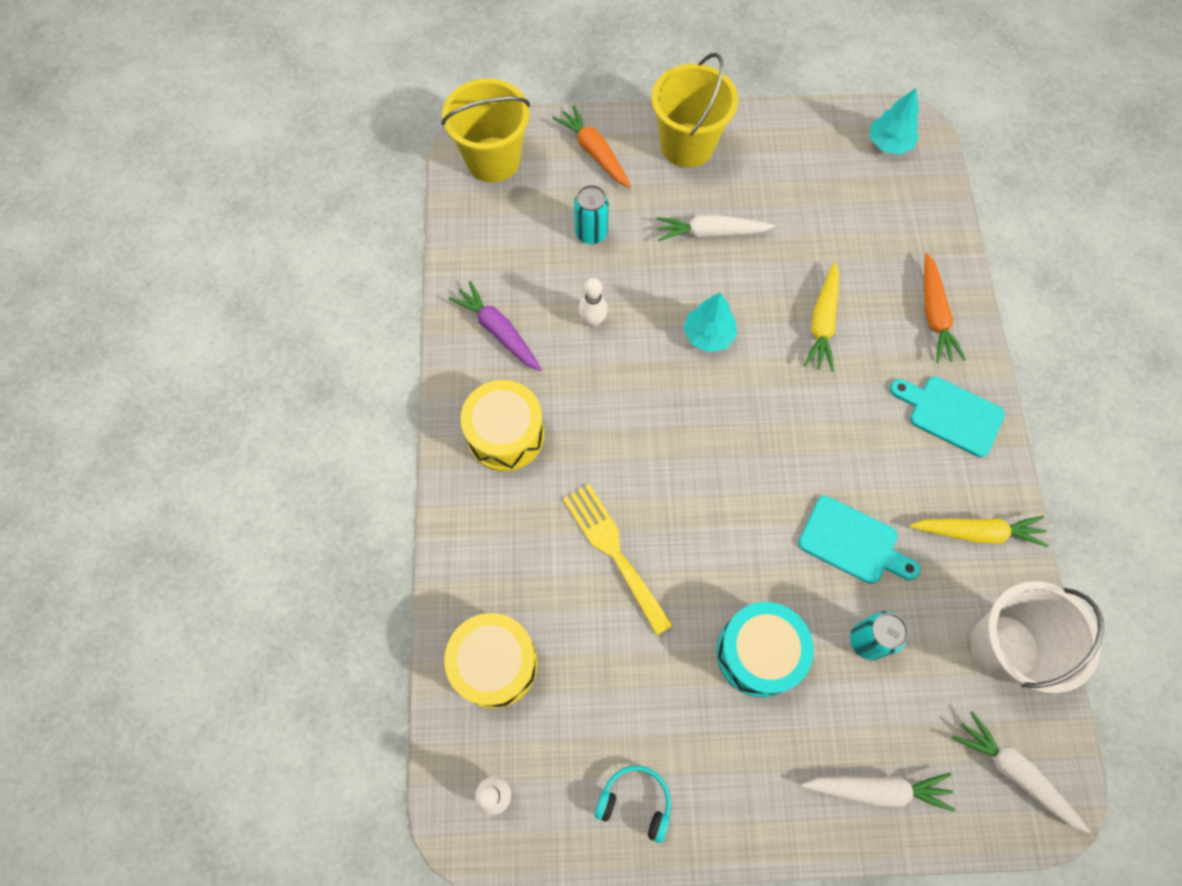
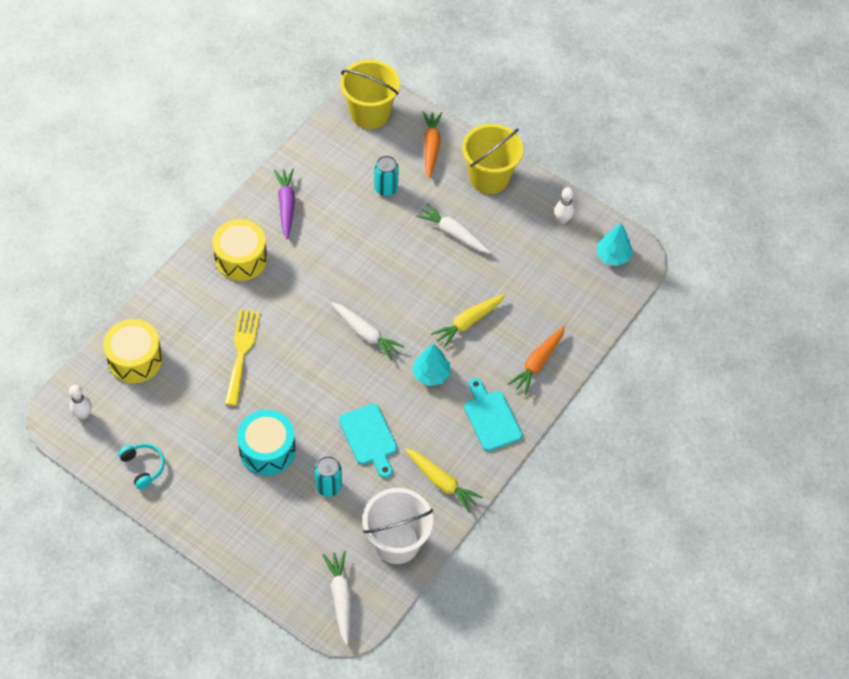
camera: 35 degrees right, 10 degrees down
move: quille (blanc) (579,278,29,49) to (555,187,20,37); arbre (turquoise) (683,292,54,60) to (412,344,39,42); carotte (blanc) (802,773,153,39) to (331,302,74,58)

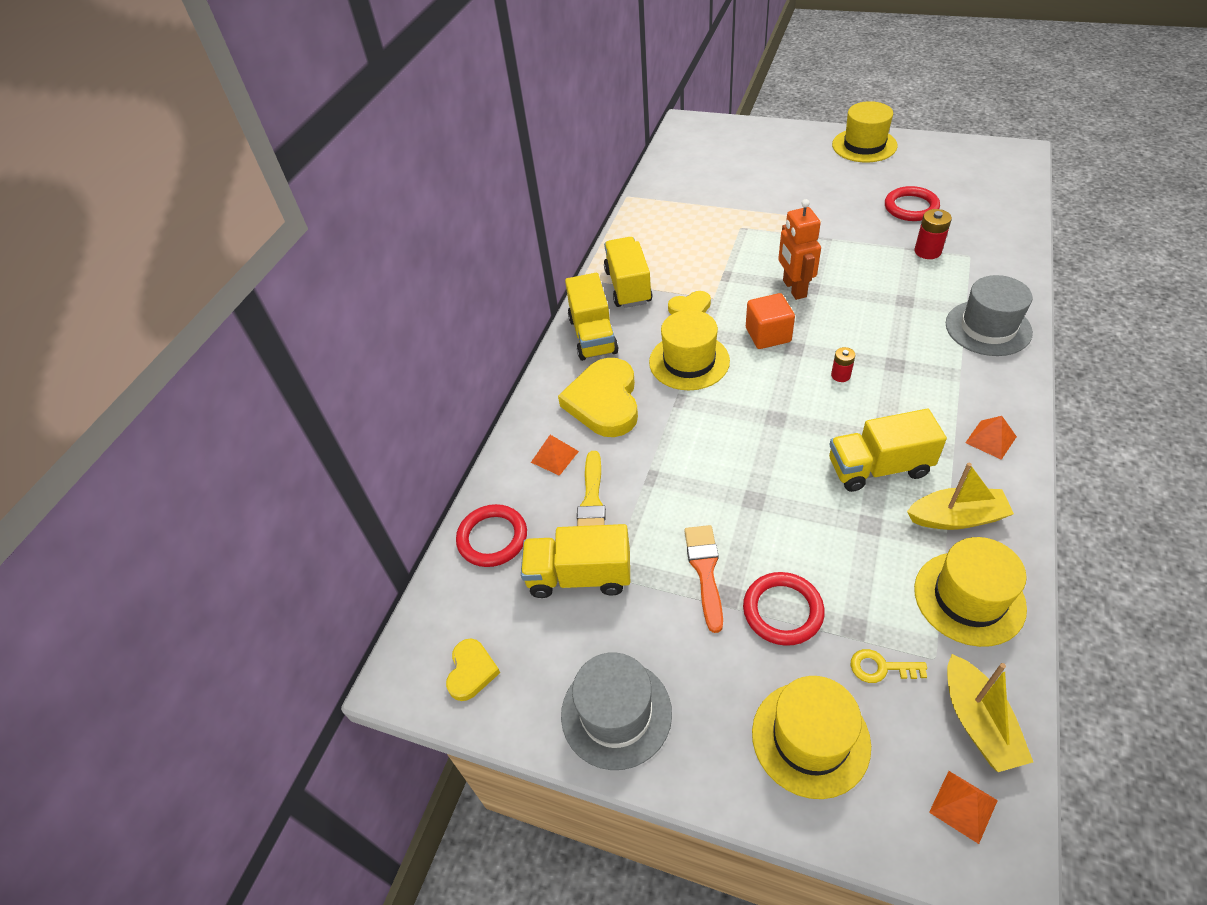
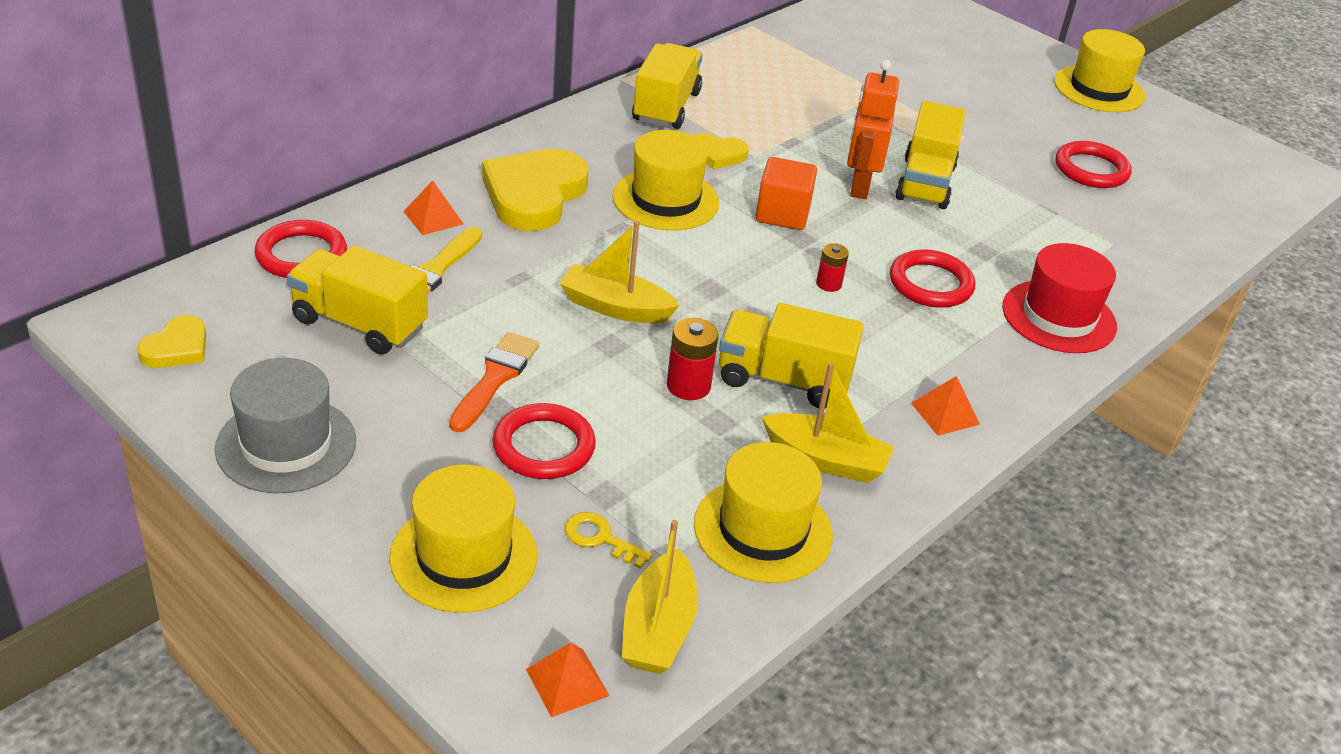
camera: 15 degrees right, 10 degrees down
insert: bateau (jaune) (559,221,121,102); anneau (rouge) (890,249,85,59)
move: pile (rouge) (915,209,37,50) to (667,318,52,82); camion (jaune) (565,273,54,88) to (895,101,71,108)
recolor: chapeau (gris) (946,275,87,81) to chapeau (rouge) (1002,243,115,110)

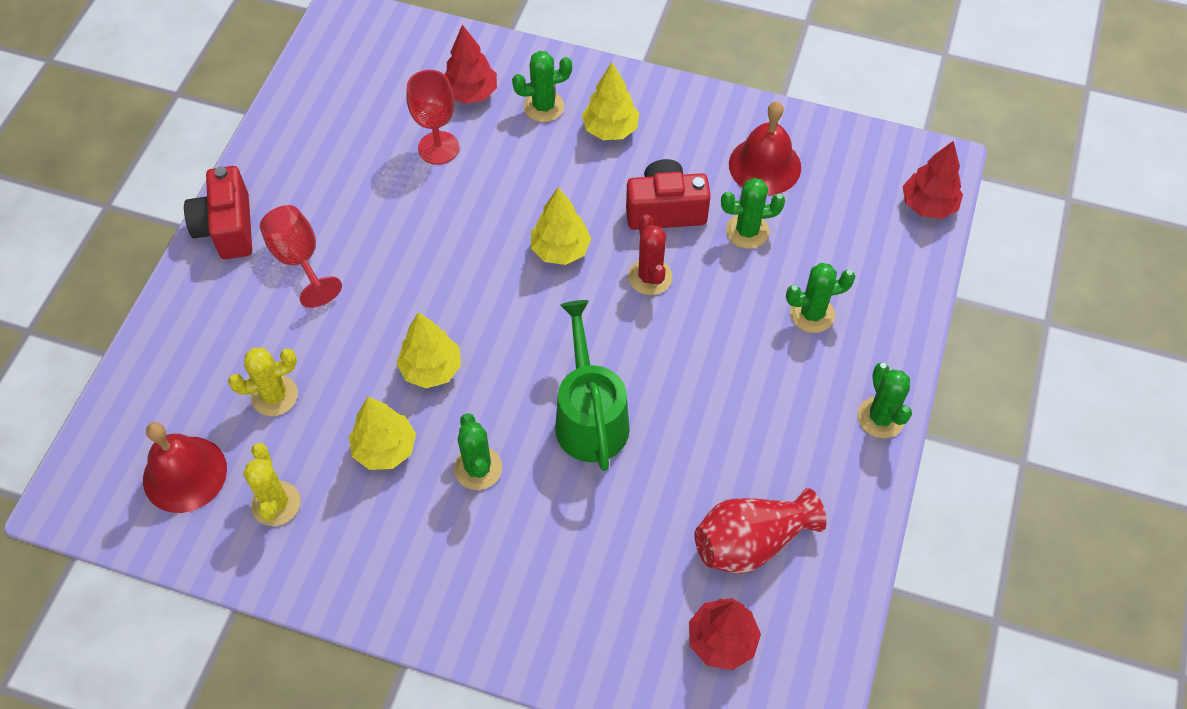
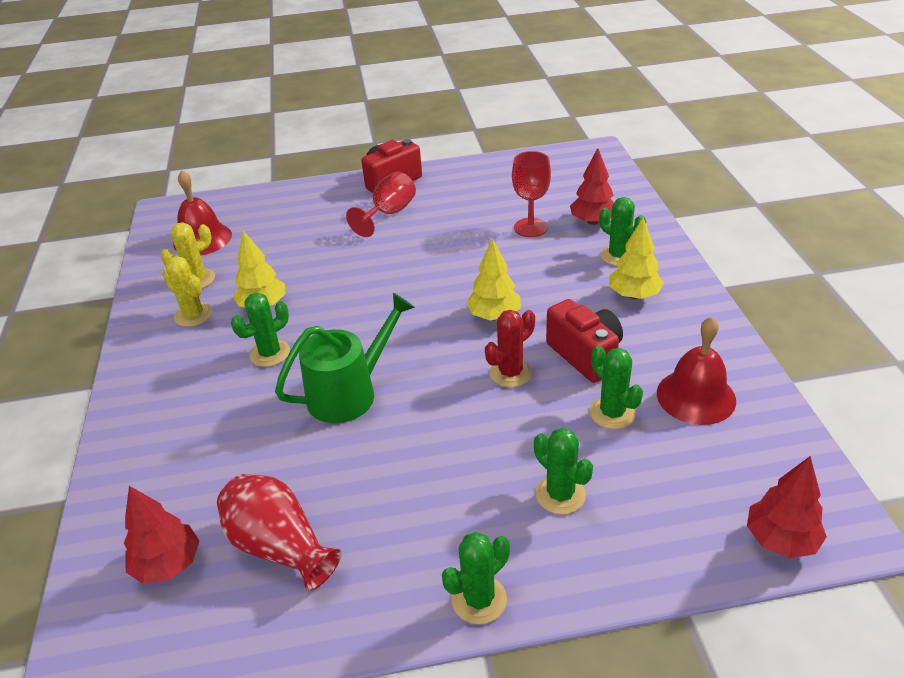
camera: 65 degrees right, 20 degrees down
delete: arbre (jaune) (396,312,65,76)
move: cactus (jaune) (228,348,70,68) to (162,256,50,71)

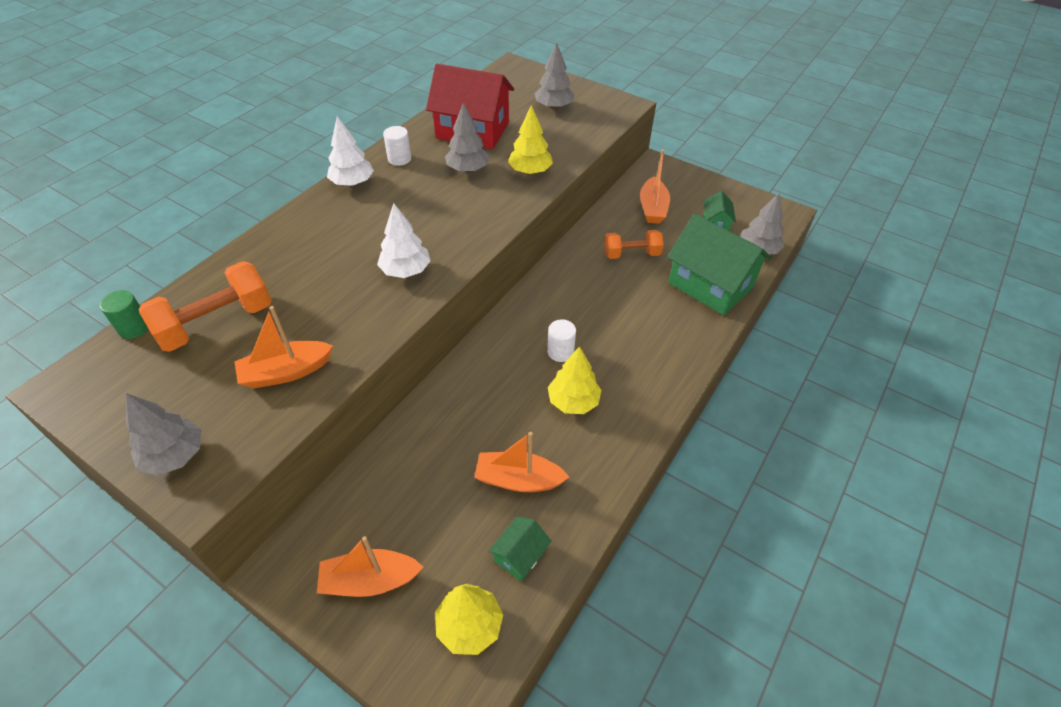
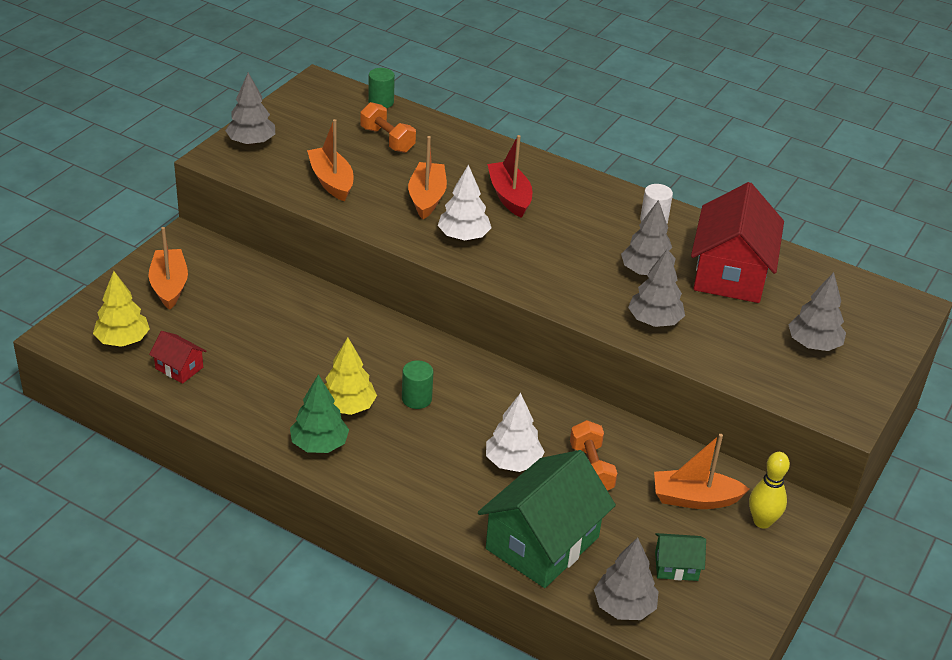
camera: 85 degrees right, 10 degrees down
insert: bateau (rouge) (487,135,45,83); arbre (vert) (290,374,59,79); quille (jaune) (749,452,41,77)
move: arbre (blanc) (327,116,47,70) to (486,393,59,79); bateau (orange) (474,432,95,60) to (408,136,39,83)
recolor: arbre (jaune) (508,105,45,70) to arbre (gris) (628,248,57,79); cylindre (blanc) (547,319,29,43) to cylindre (vert) (402,360,31,49); maison (vert) (488,516,63,65) to maison (rouge) (149,331,57,53)
resize: haltère (orange) (139,261,133,91) = (360,102,56,51) x0.64

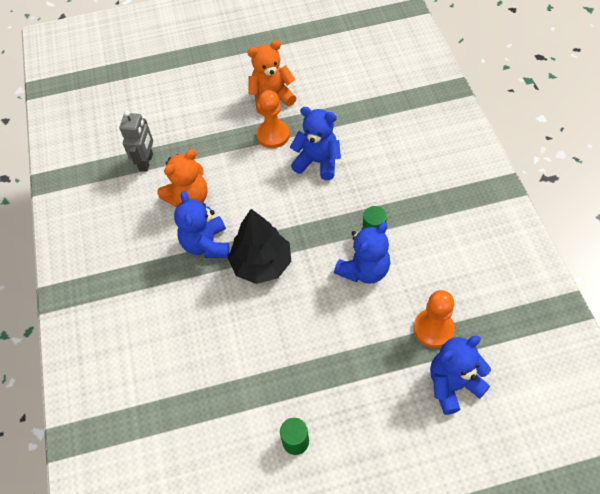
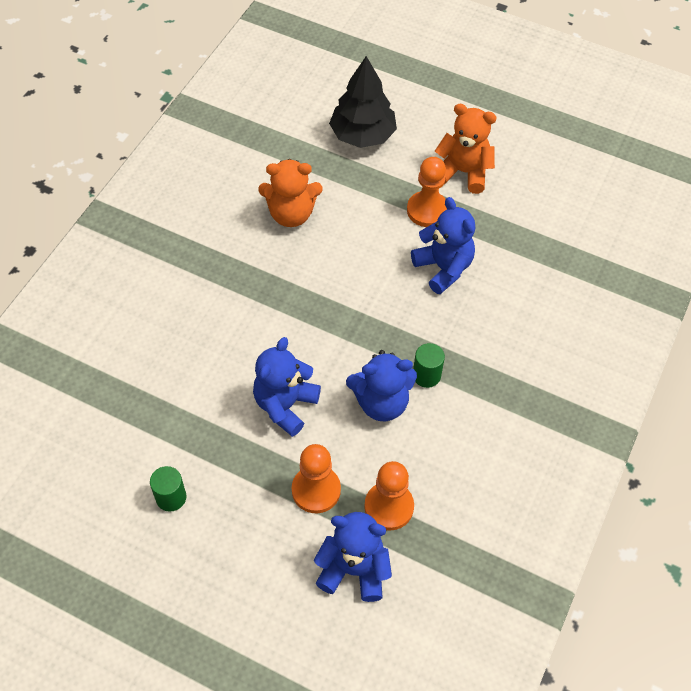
camera: 35 degrees right, 0 degrees up
delete: robot (gris) (119,110,34,62)
insert: pion (orange) (292,444,49,69)
move: ours en peluche (bleu) (174,191,56,67) to (253,337,68,100); arbre (noir) (228,209,63,75) to (329,56,68,92)

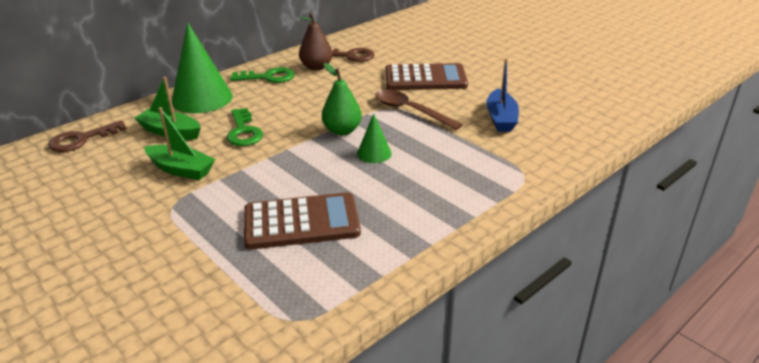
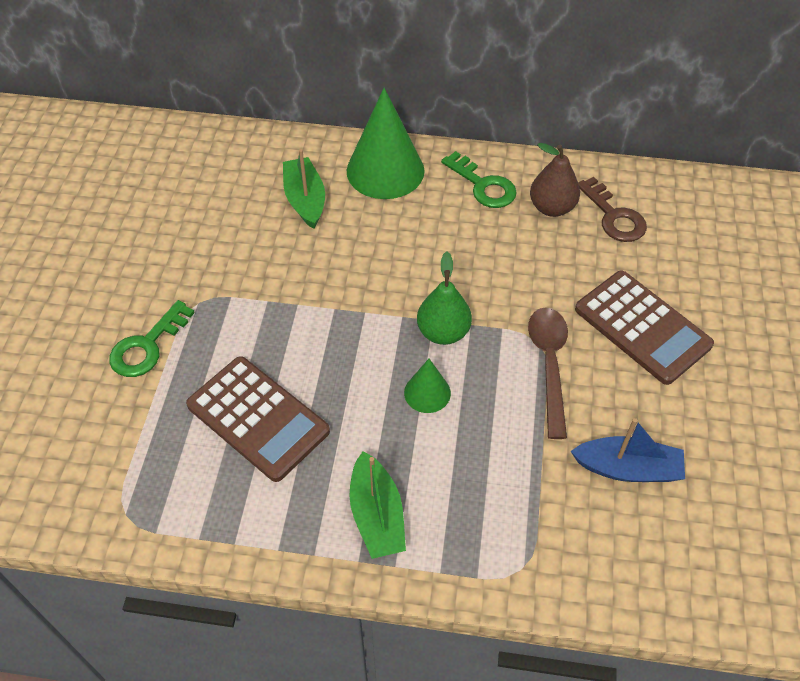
camera: 50 degrees right, 20 degrees up
delete: clé (marron) (48,120,79,32)
move: bateau (vert) (144,107,71,73) to (350,451,56,108); clé (vert) (226,108,37,38) to (109,300,86,77)
rotate: bateau (bleu) (486,59,33,73) = (571,418,114,64) 135 degrees counterclockwise

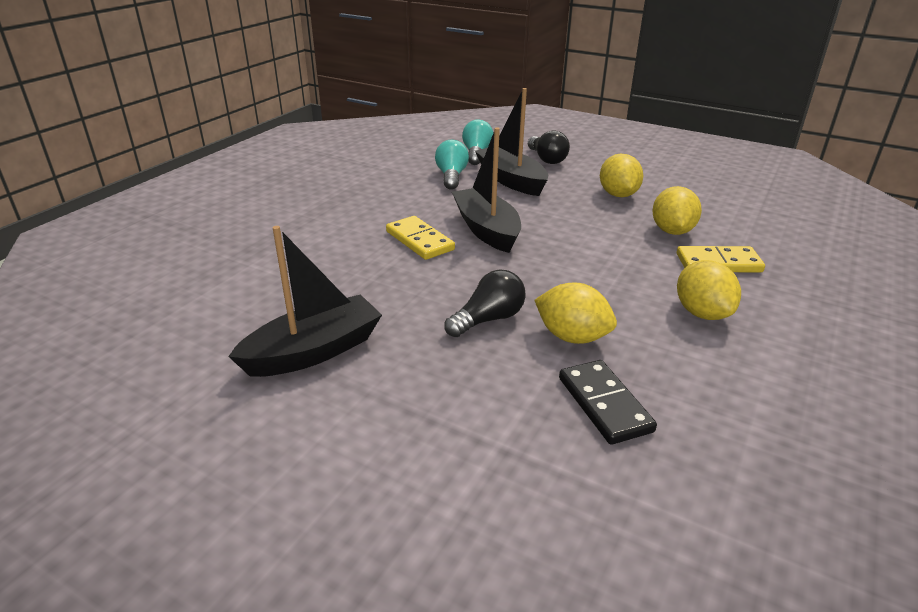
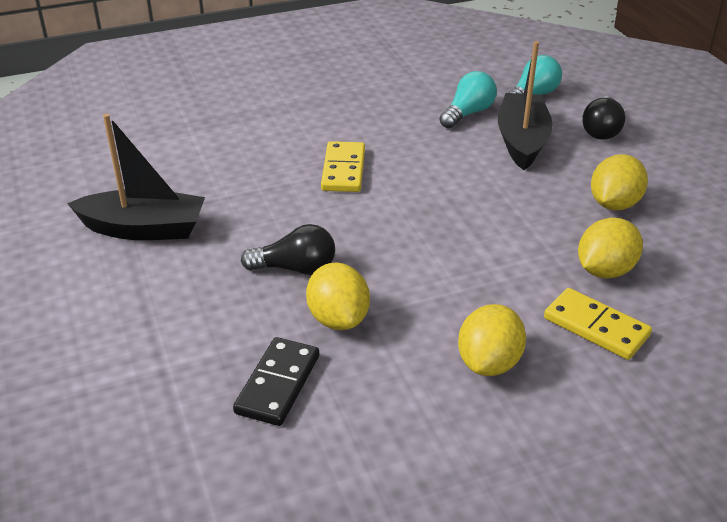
camera: 40 degrees right, 5 degrees up
delete: bateau (noir) (452,127,69,126)

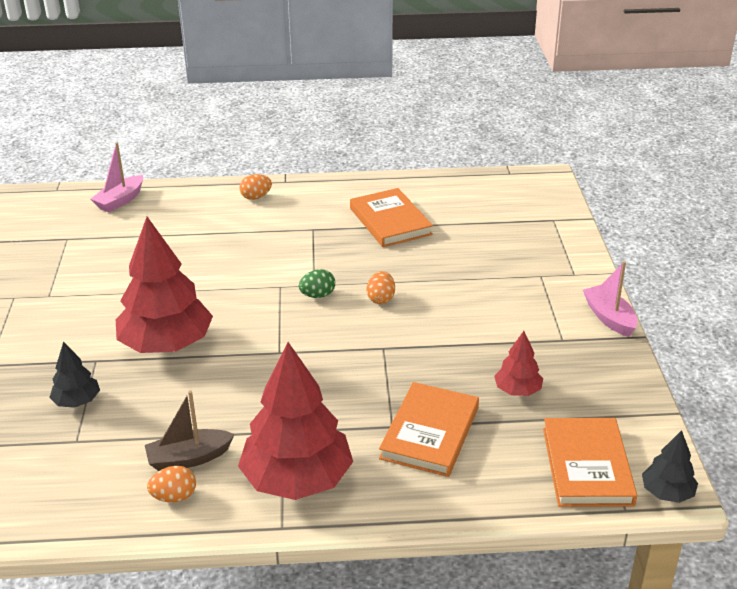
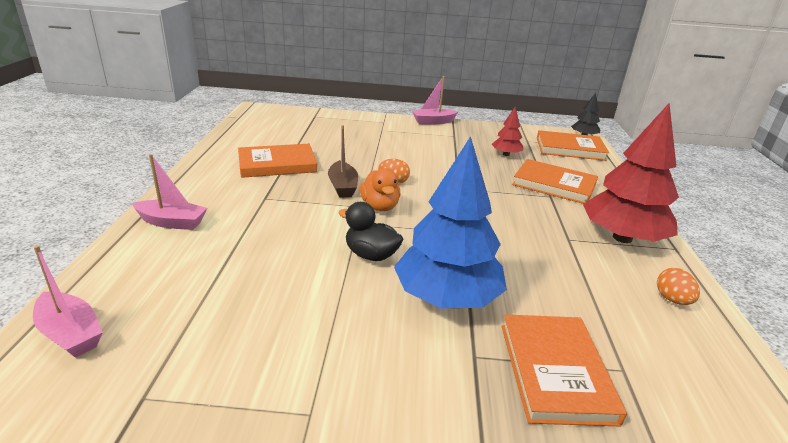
camera: 85 degrees left, 5 degrees down
insert: canard (noir) (338,202,65,59)
move: bateau (marron) (145,391,90,80) to (328,125,30,73)
replace: œuf (orange) (239,174,33,26) to bateau (rose) (132,154,75,76); œuf (vert) (299,269,36,29) to canard (orange) (360,168,41,43); arbre (noir) (49,341,51,67) to livre (orange) (502,314,125,113)
recolor: arbre (rouge) (116,217,97,136) to arbre (bleu) (394,136,113,172)

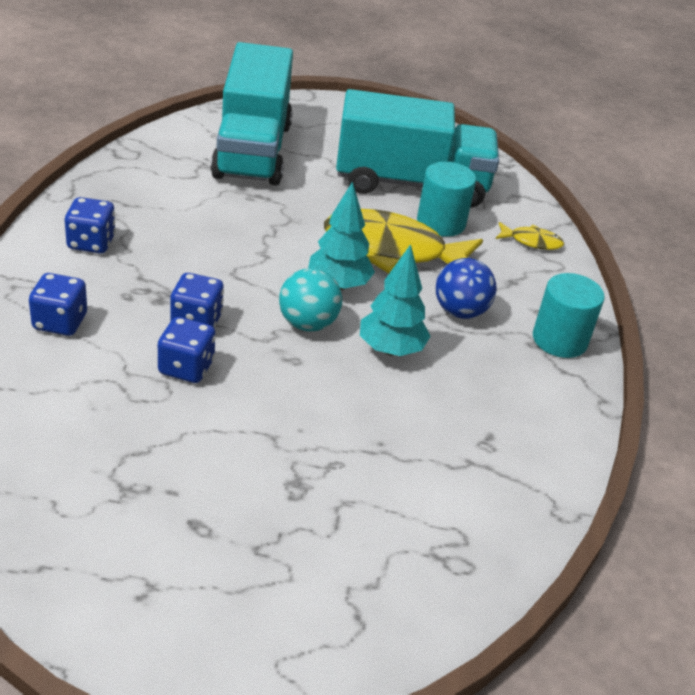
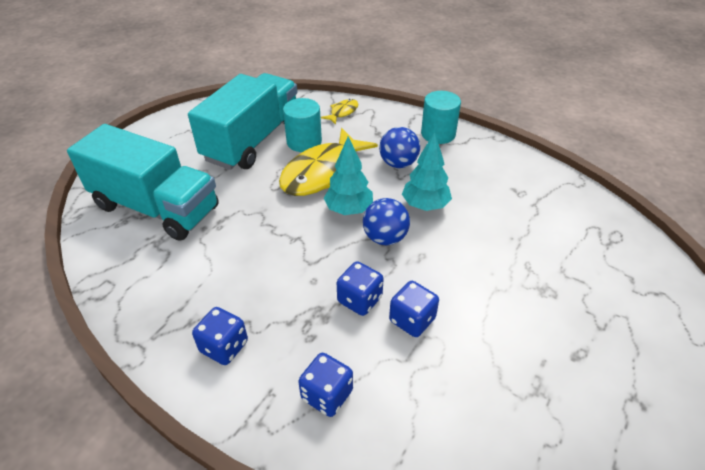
camera: 60 degrees left, 5 degrees up
recolor: balle (turquoise) (279,268,63,64) to balle (bleu) (363,198,47,47)

